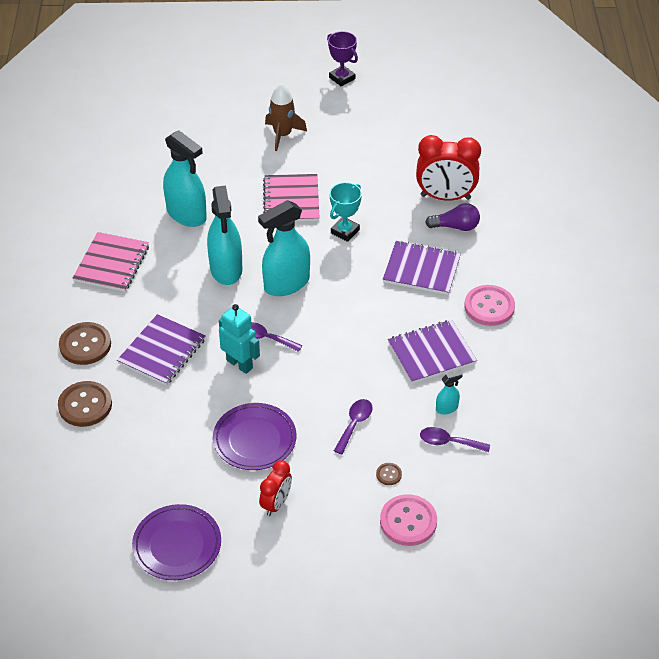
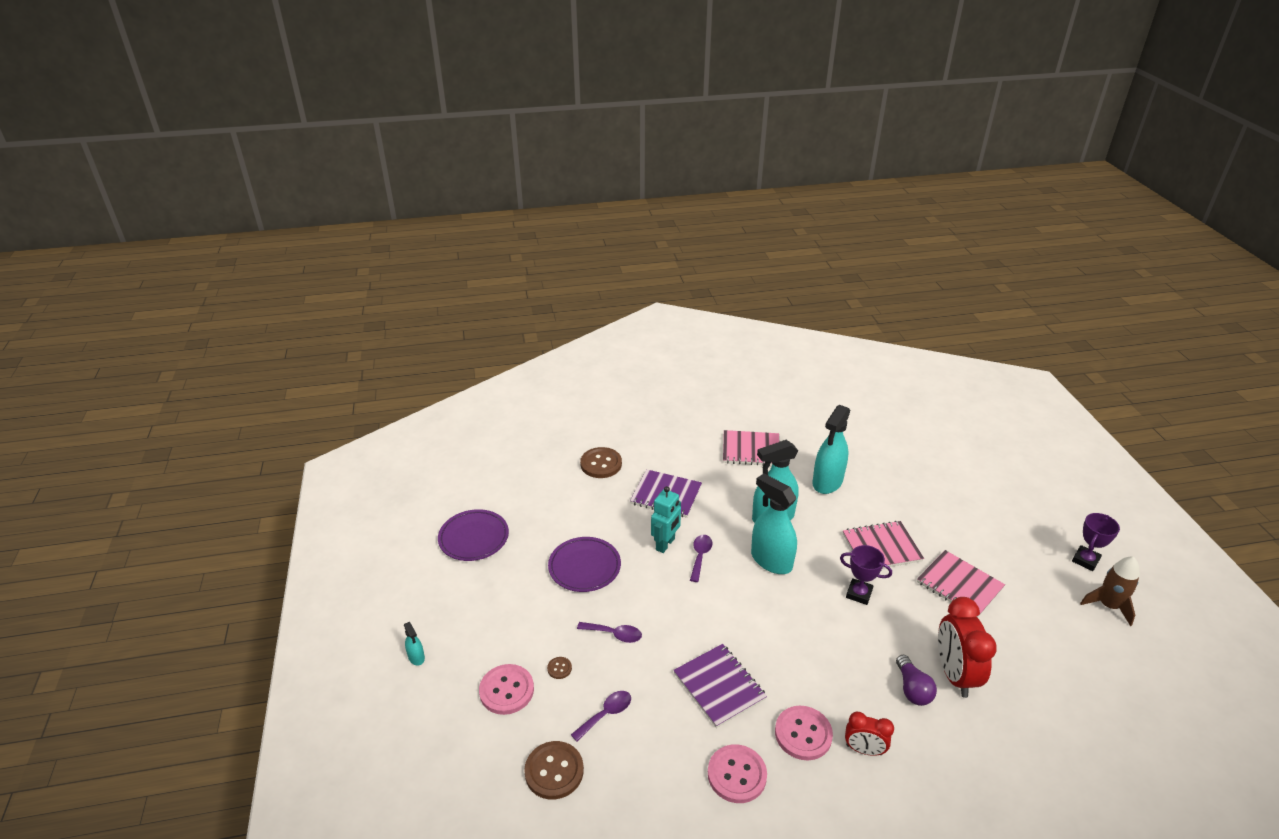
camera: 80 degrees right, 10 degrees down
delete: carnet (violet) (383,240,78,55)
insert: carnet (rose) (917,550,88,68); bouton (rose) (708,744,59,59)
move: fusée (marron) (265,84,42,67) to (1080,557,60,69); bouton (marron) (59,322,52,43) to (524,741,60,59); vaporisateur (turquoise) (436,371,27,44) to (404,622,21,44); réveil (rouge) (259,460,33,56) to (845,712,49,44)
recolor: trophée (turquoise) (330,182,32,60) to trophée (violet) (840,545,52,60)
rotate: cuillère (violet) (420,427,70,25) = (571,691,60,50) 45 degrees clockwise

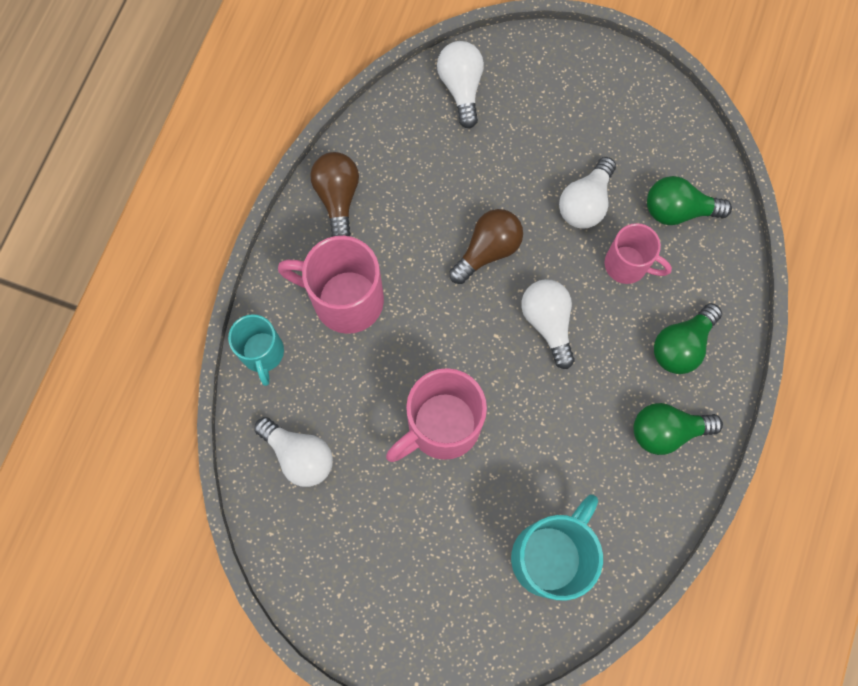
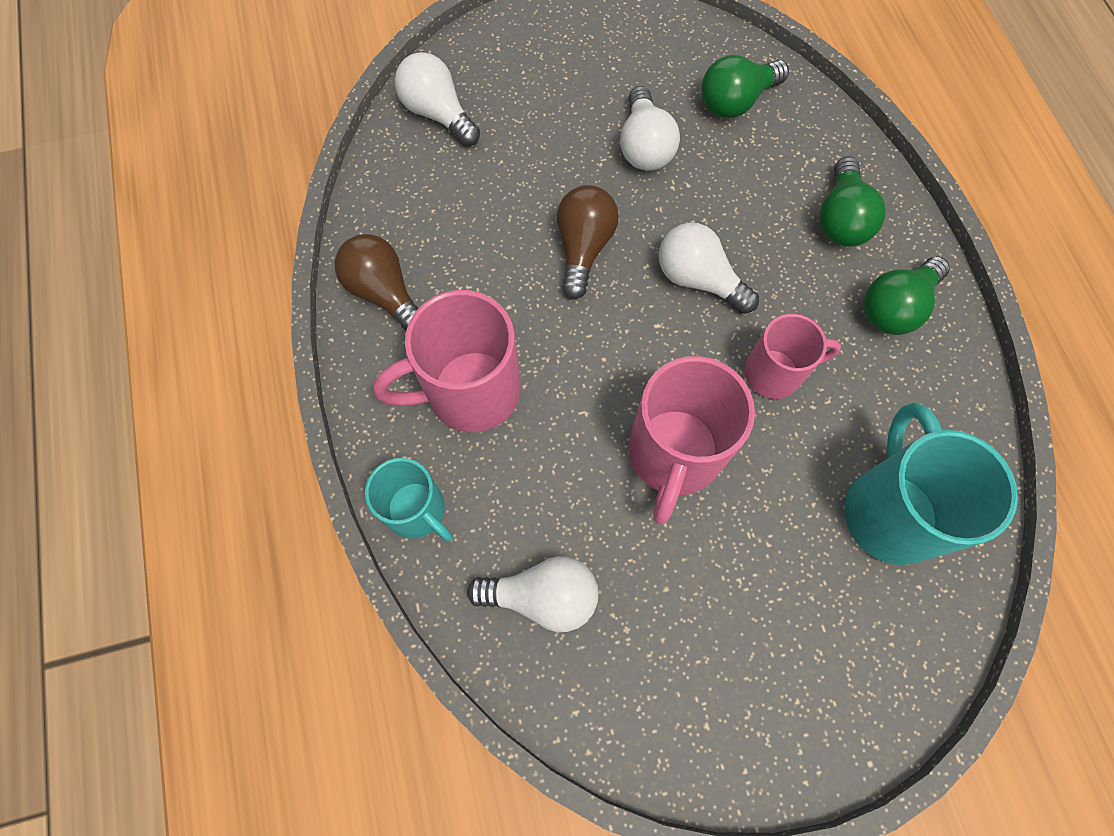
camera: 35 degrees left, 5 degrees down
move: tasse (rose) (605,223,67,61) to (744,314,97,85)

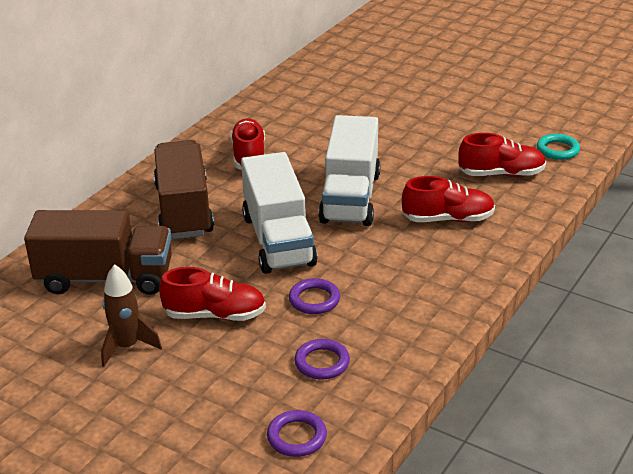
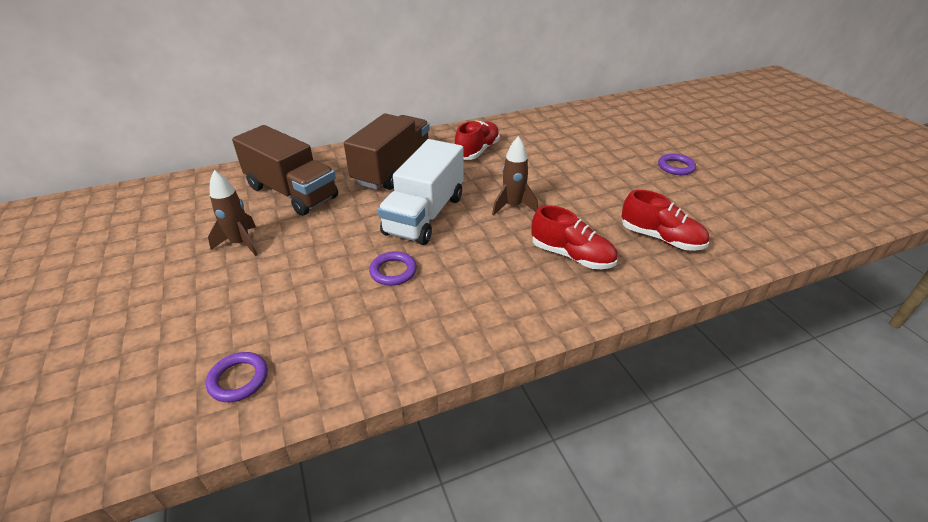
camera: 35 degrees right, 5 degrees up
delete: anneau (turquoise) (537,134,43,26); chaussure (rouge) (159,267,107,54)
move: anneau (violet) (294,339,56,41) to (658,153,38,22)
replace: camion (blanc) (318,115,63,111) to fusée (marron) (492,136,46,80)

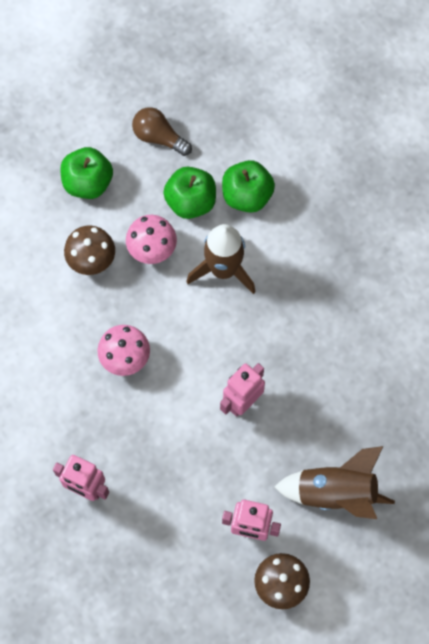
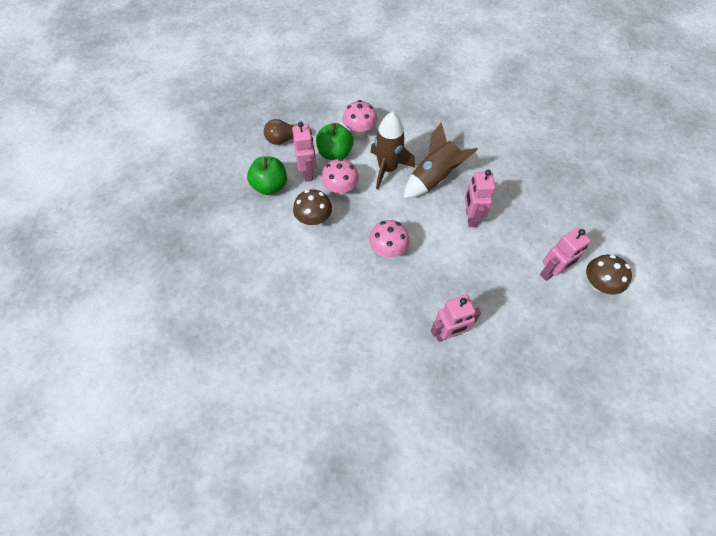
camera: 45 degrees left, 10 degrees down
insert: robot (rose) (292,121,24,61)
move: fusée (marron) (274,446,121,73) to (404,122,74,76)
replace: pomme (vert) (222,160,53,53) to champignon (rose) (342,100,35,36)

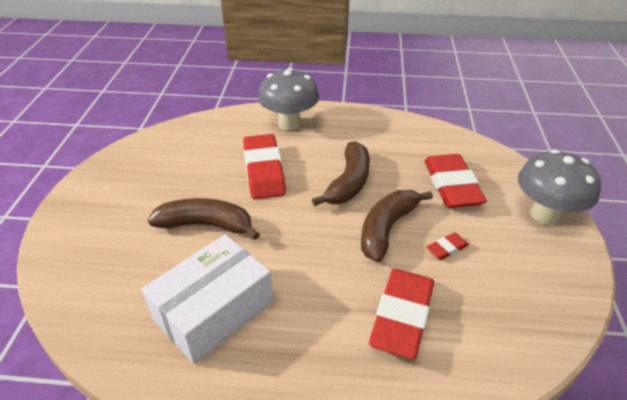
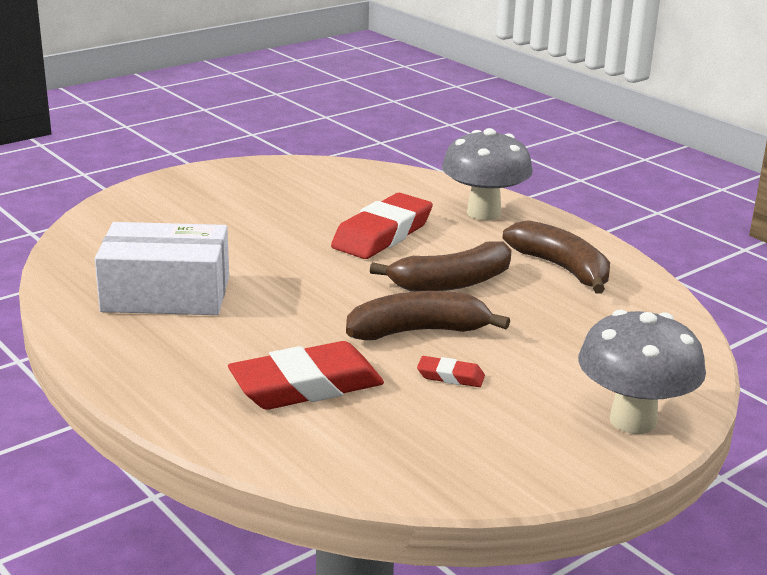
camera: 45 degrees right, 15 degrees down
delete: gomme (rouge) (424,154,63,54)
move: banane (marron) (148,198,112,42) to (502,220,108,74)

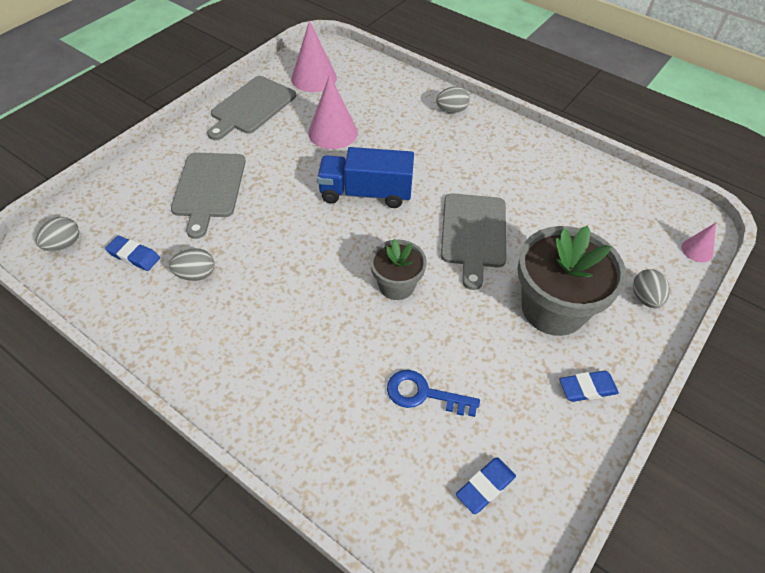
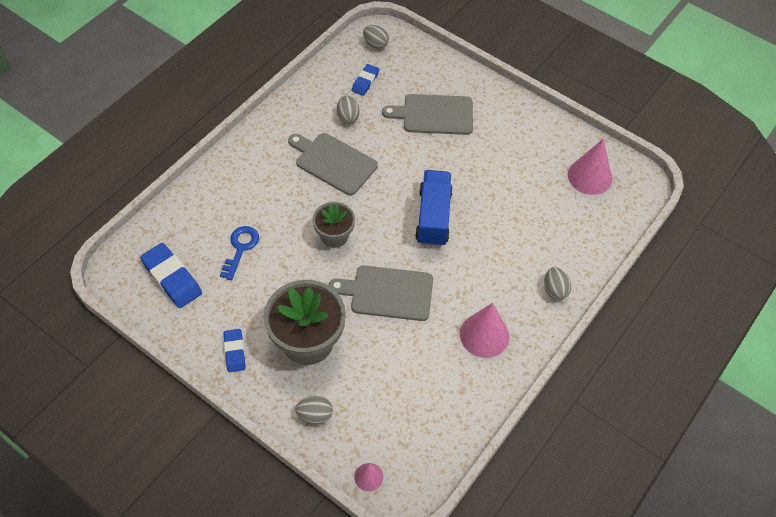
camera: 90 degrees right, 5 degrees up
move: cône (rose) (308,74,50,75) to (460,303,49,55); planche à découper (gris) (207,76,89,64) to (288,133,90,63)
resize: gomme (bleu) (456,458,60,56) = (140,243,62,65) x1.68

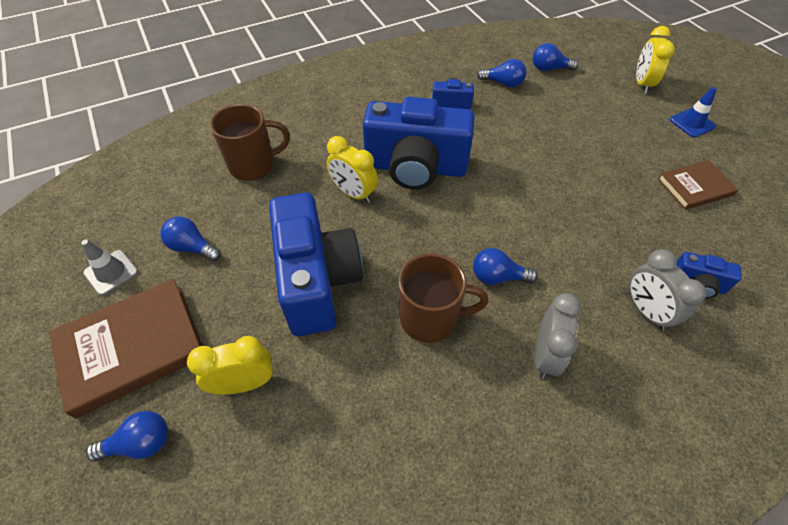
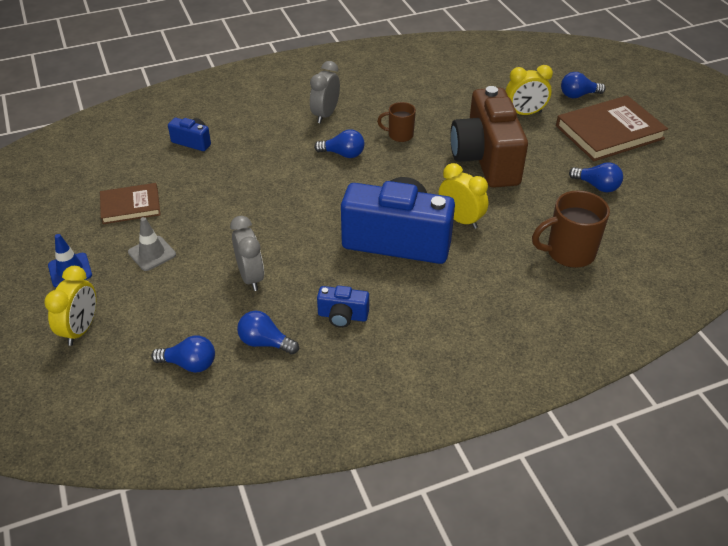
camera: 175 degrees left, 10 degrees down
move: cône de chantier (gris) (81,240,58,56) to (128,217,48,54); réveil (gris) (629,249,78,81) to (230,216,34,75)
recolor: appareil photo (bleu) (269,193,94,143) to appareil photo (marron) (450,86,78,102)
resize: tasse (marron) (398,253,91,90) = (377,102,39,40) x0.61

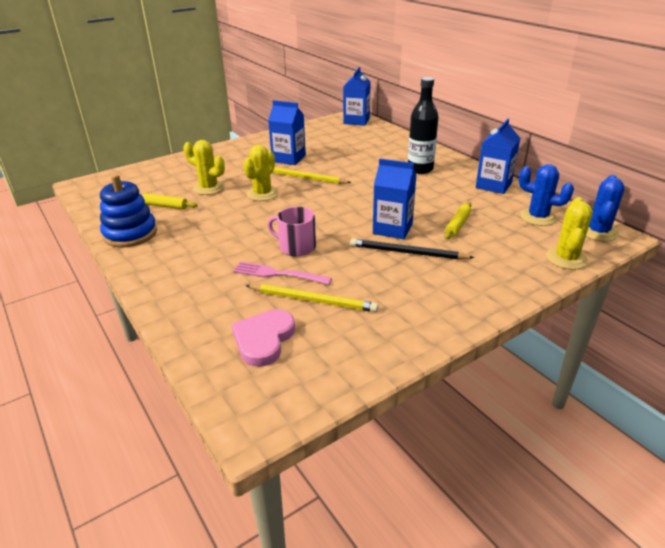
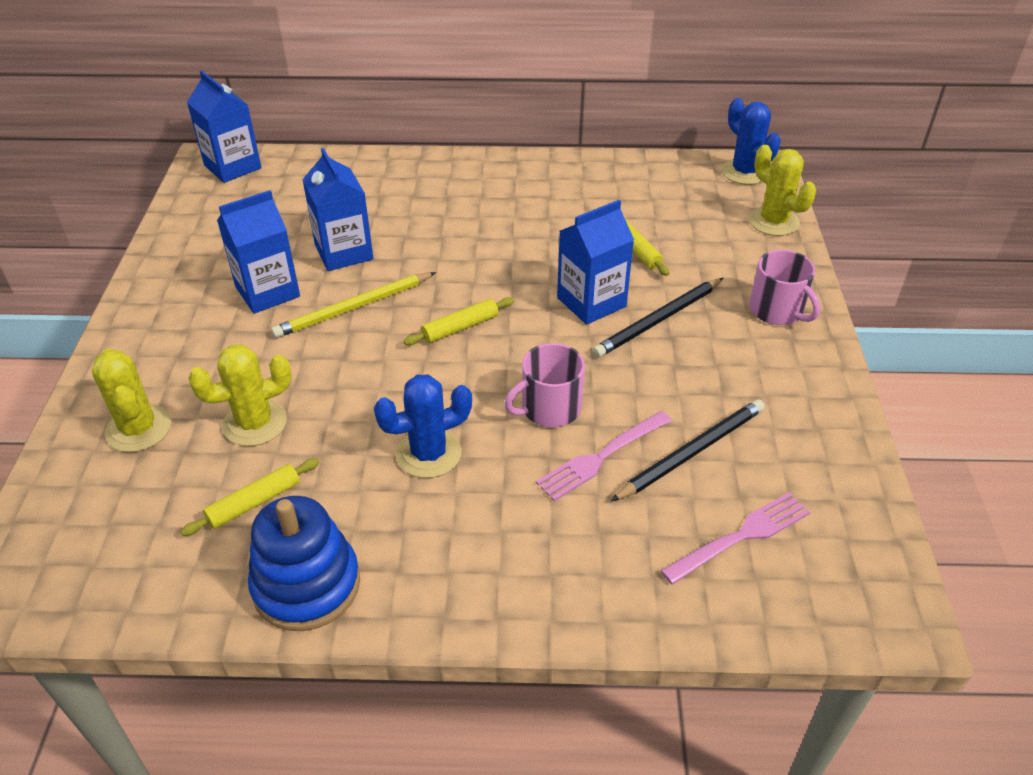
camera: 55 degrees left, 10 degrees up
delete: bouteille (noir) (408,77,31,97)
insert: tasse (rose) (749,250,71,75); rouleau à pâtisserie (jaune) (403,297,111,48)
move: brique de lait (bleu) (476,119,44,75) to (302,148,72,123); cactus (jaune) (243,145,36,56) to (92,349,79,103); cactus (bleu) (519,164,55,62) to (374,374,98,104)
replace: cœur (rose) (231,309,64,58) to fourchette (rose) (661,492,149,93)
recolor: crayon (jaune) (245,284,134,28) to crayon (noir) (611,400,154,101)

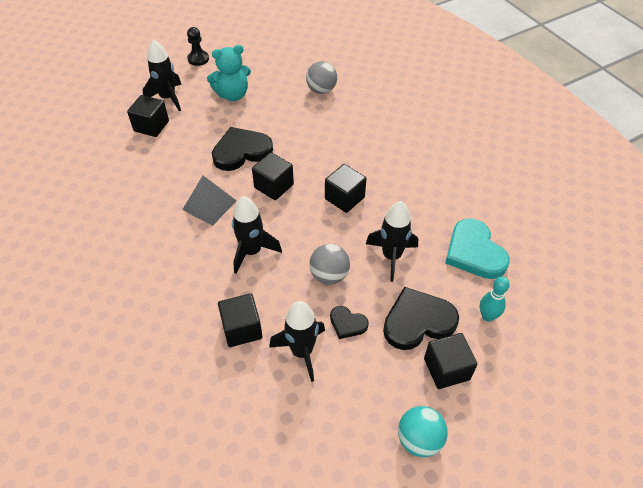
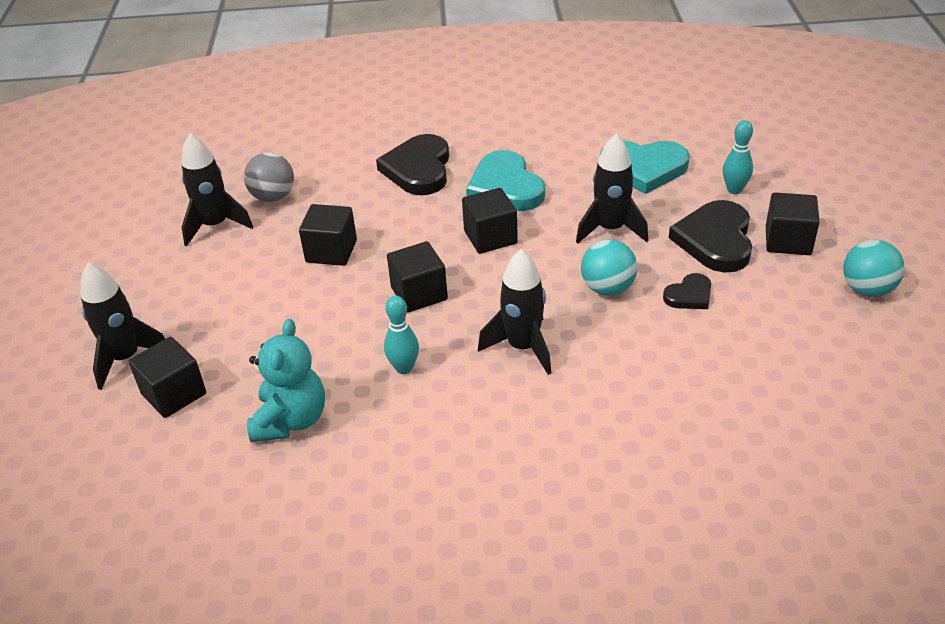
camera: 60 degrees left, 10 degrees down
delete: pion (noir) (187,27,22,39)
insert: cœur (turquoise) (466,150,79,61)
move: ours en peluche (turquoise) (207,45,44,56) to (247,319,78,123); cœur (noir) (212,127,61,44) to (376,134,73,61); cube (noir) (218,293,45,54) to (299,204,58,62); fusée (noir) (269,301,56,81) to (181,133,72,114)
replace: pyramide (gris) (182,176,55,50) to quille (turquoise) (384,296,35,78)
recolor: balle (gris) (310,244,40,41) to balle (turquoise) (581,239,56,57)

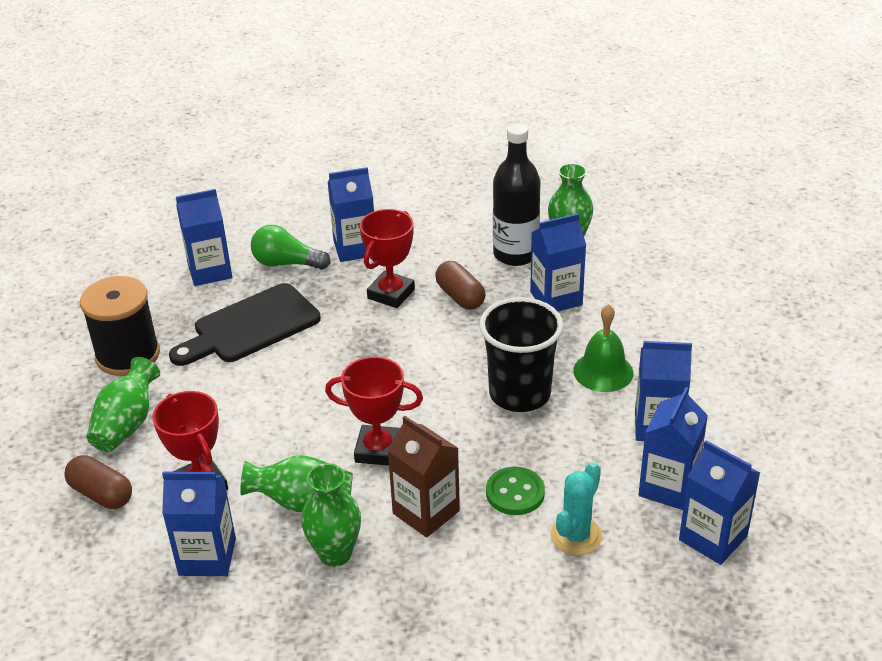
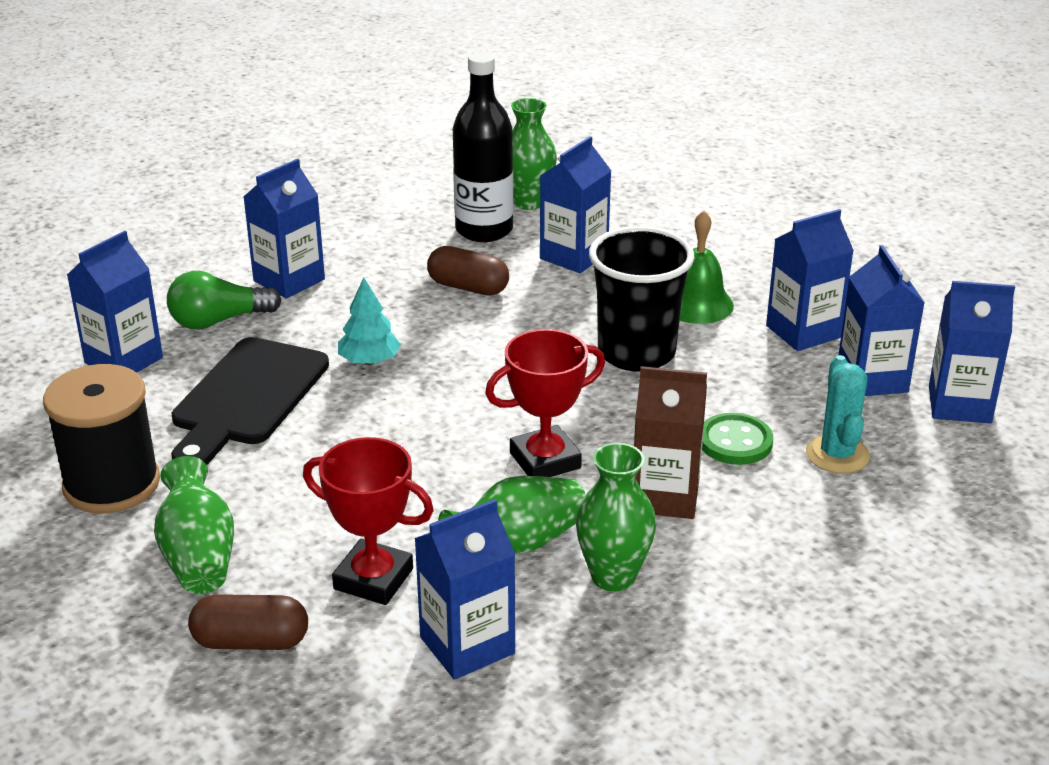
camera: 35 degrees left, 5 degrees down
delete: trophée (rouge) (360,209,55,99)
insert: arbre (turquoise) (338,277,63,88)

